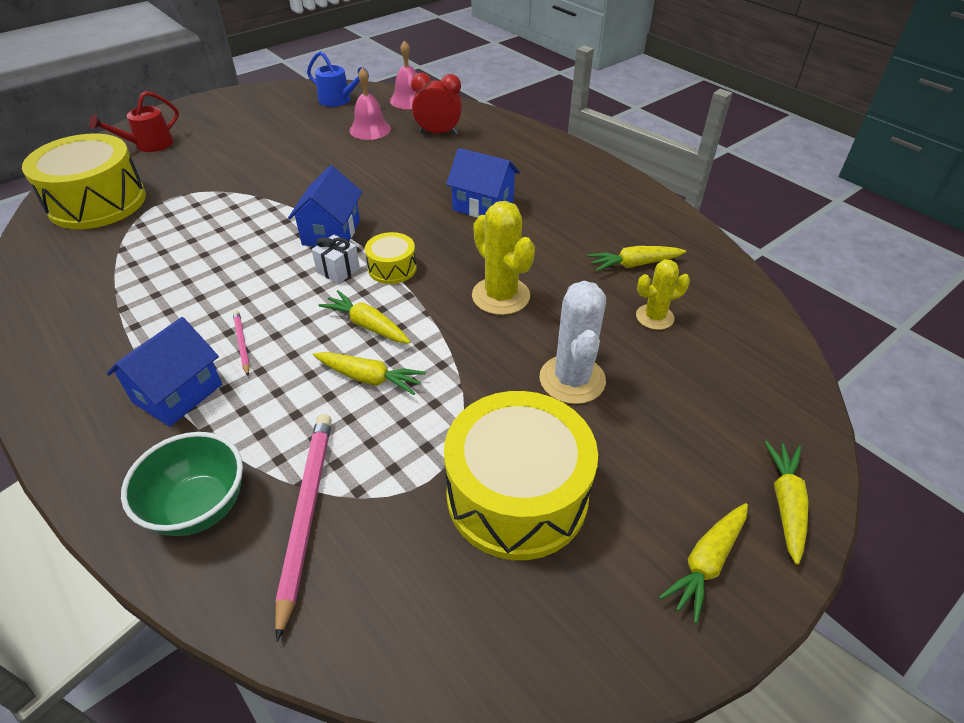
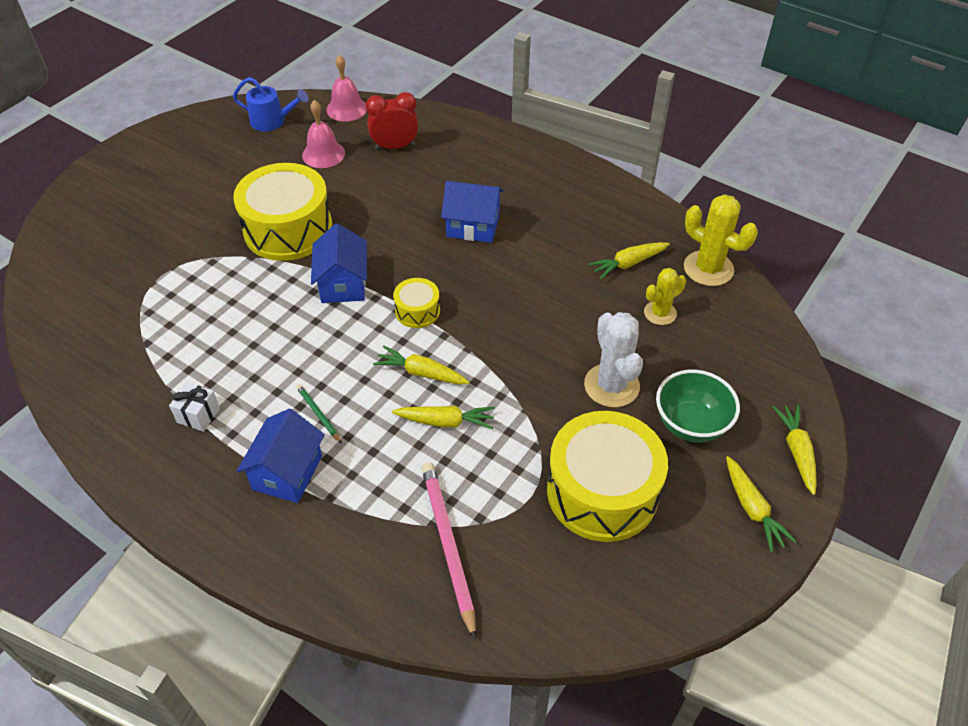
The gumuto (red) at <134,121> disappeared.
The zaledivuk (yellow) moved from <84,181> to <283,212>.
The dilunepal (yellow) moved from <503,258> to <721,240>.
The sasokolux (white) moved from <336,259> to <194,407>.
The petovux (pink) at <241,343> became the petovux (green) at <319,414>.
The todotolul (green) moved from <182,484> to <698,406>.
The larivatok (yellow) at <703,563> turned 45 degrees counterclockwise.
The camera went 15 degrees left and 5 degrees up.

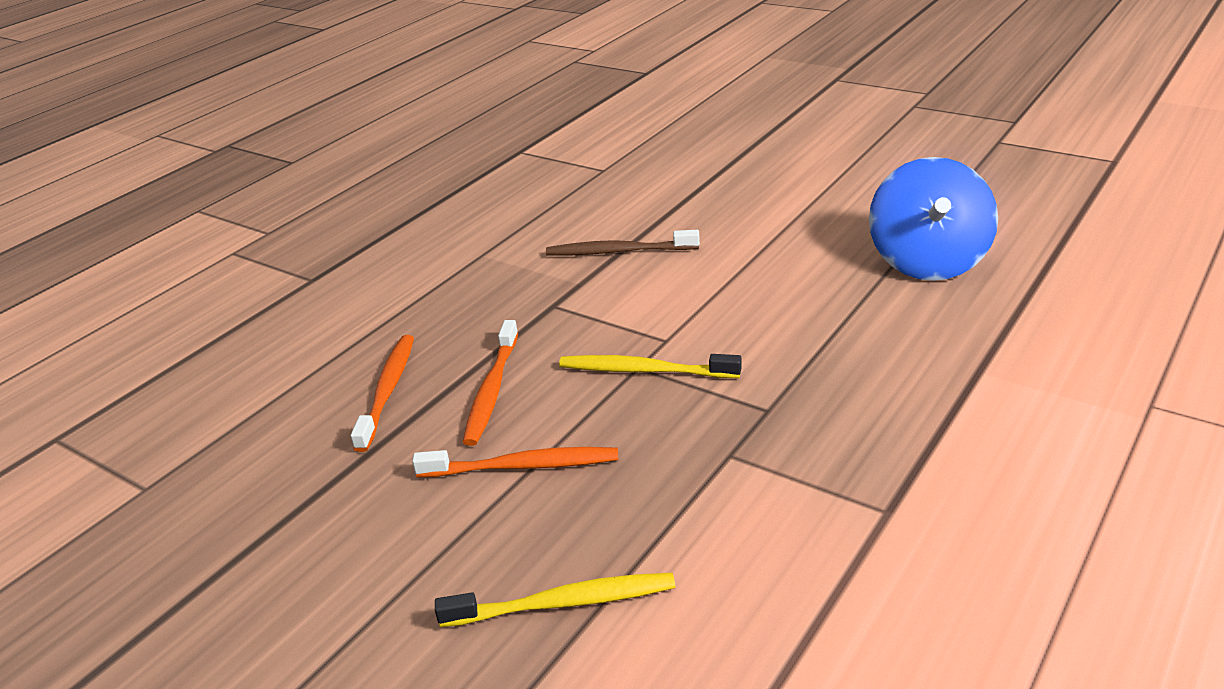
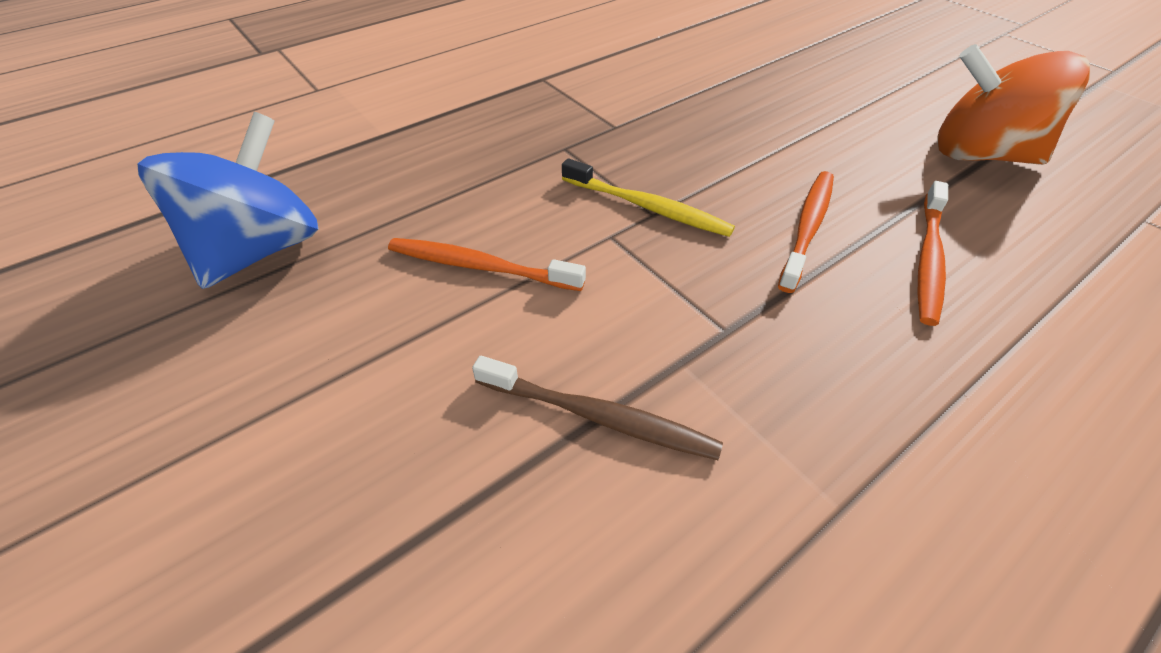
The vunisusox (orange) moved from <515,462> to <487,264>.
The vunisusox (yellow) at <555,600> disappeared.
The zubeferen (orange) at <1013,104> appeared.
The camera went 165 degrees left and 15 degrees up.

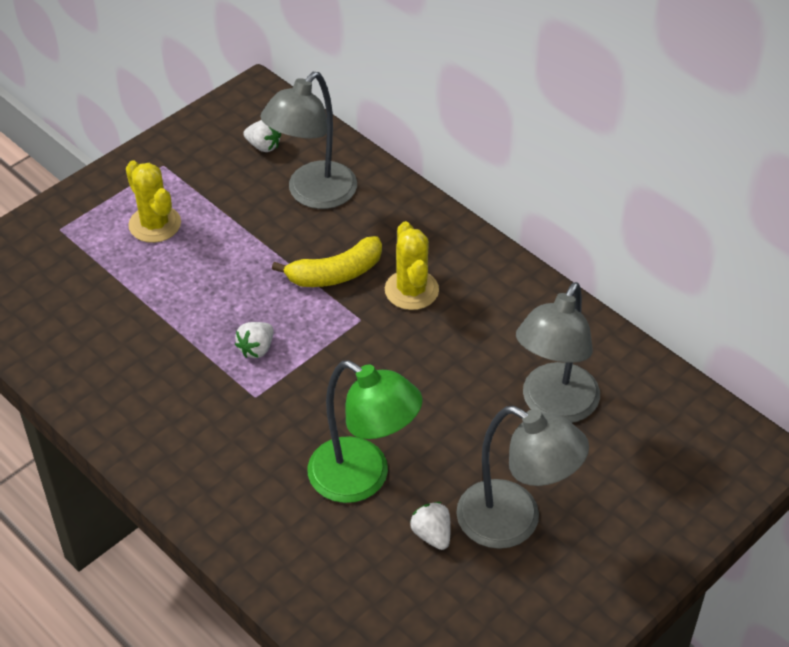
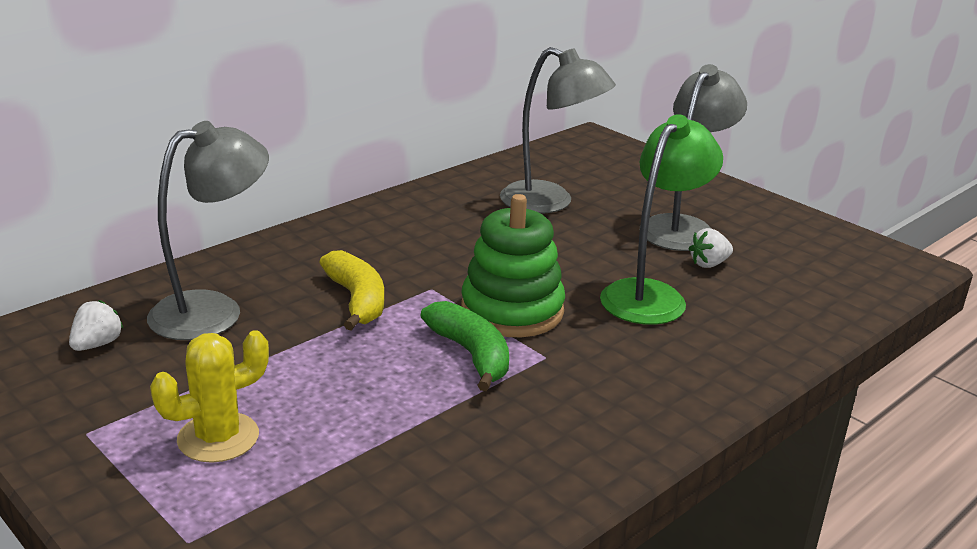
The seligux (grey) at <308,140> turned 75 degrees counterclockwise.
The dilunepal (yellow) at <412,265> disappeared.
The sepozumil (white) at <254,340> was replaced by the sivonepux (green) at <465,346>.
The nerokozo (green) at <513,265> appeared.
The camera went 90 degrees left and 20 degrees down.

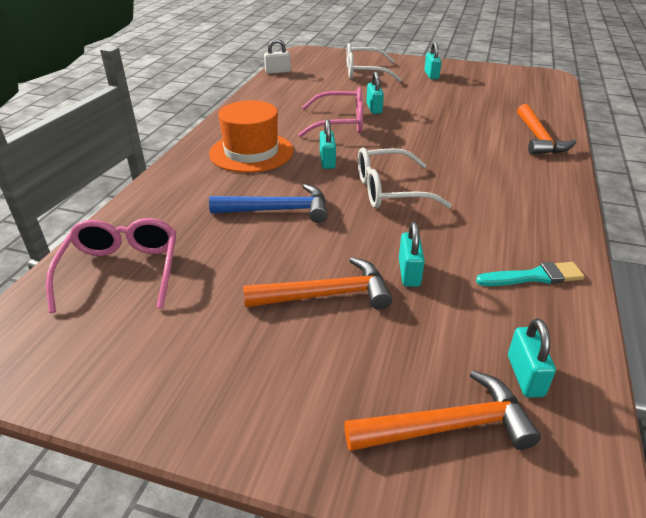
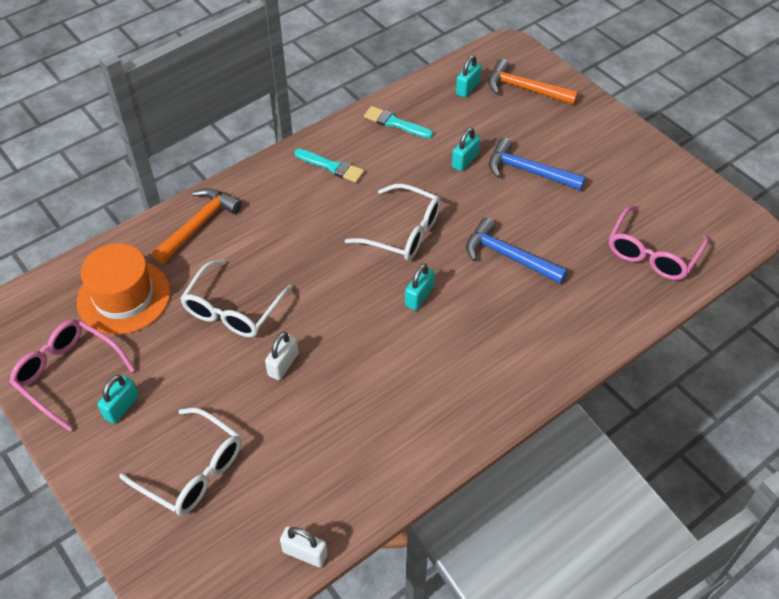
The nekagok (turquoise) at <375,93> became the nekagok (white) at <282,356>.
The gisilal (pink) moved from <330,112> to <72,375>.
The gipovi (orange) moved from <251,136> to <123,289>.
The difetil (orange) at <317,283> became the difetil (blue) at <537,164>.
The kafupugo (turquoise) at <329,166> appeared.
The gisilal (white) at <236,298> appeared.
The camera went 145 degrees left and 15 degrees up.

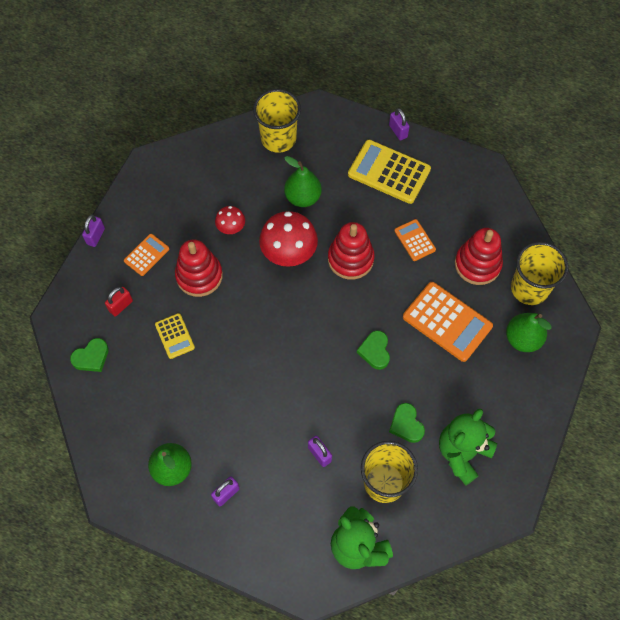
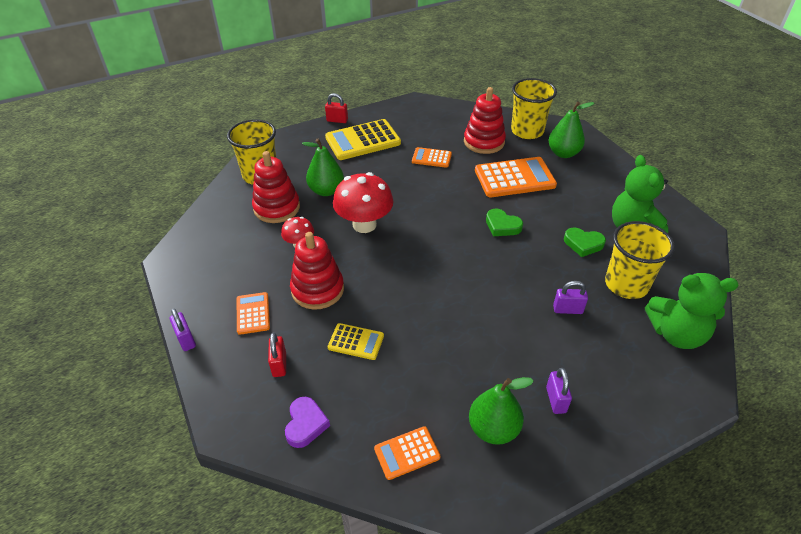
The nekagok (purple) at <399,124> became the nekagok (red) at <336,108>.
The nerokozo (red) moved from <351,251> to <276,187>.
The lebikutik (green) at <89,355> became the lebikutik (purple) at <307,422>.
The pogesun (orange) at <407,453> appeared.
The camera went 50 degrees left and 20 degrees down.

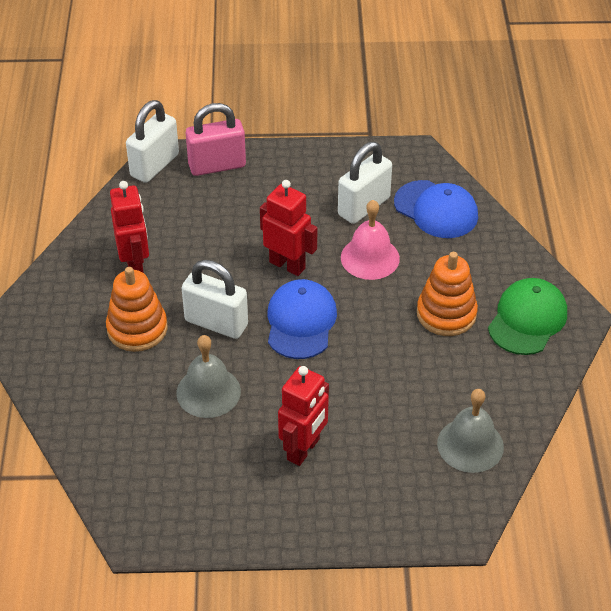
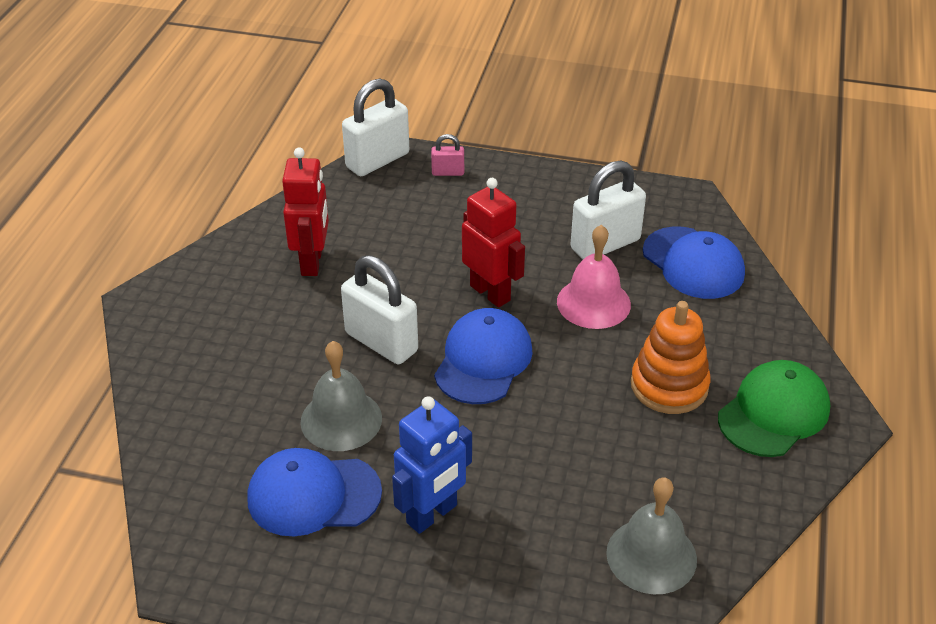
The nekagok (pink) at <216,139> changed to 0.49 times the size.
The nerokozo (orange) at <137,309> disappeared.
The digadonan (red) at <303,416> became the digadonan (blue) at <432,465>.
The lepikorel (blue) at <314,492> appeared.
The camera went 15 degrees right and 5 degrees down.

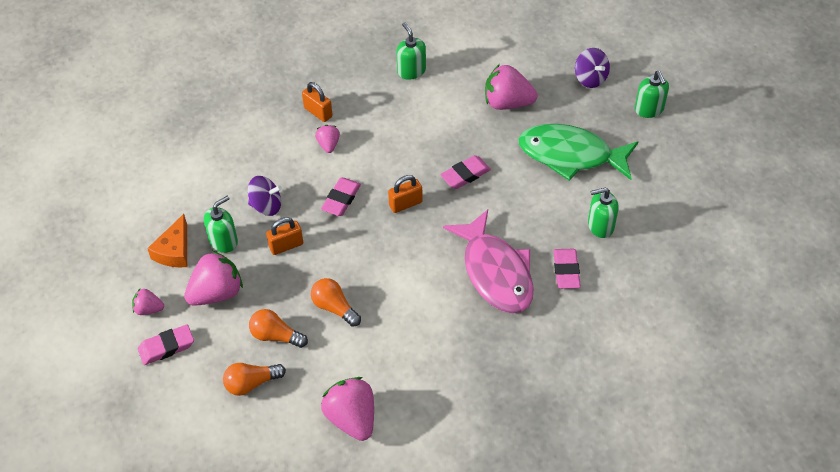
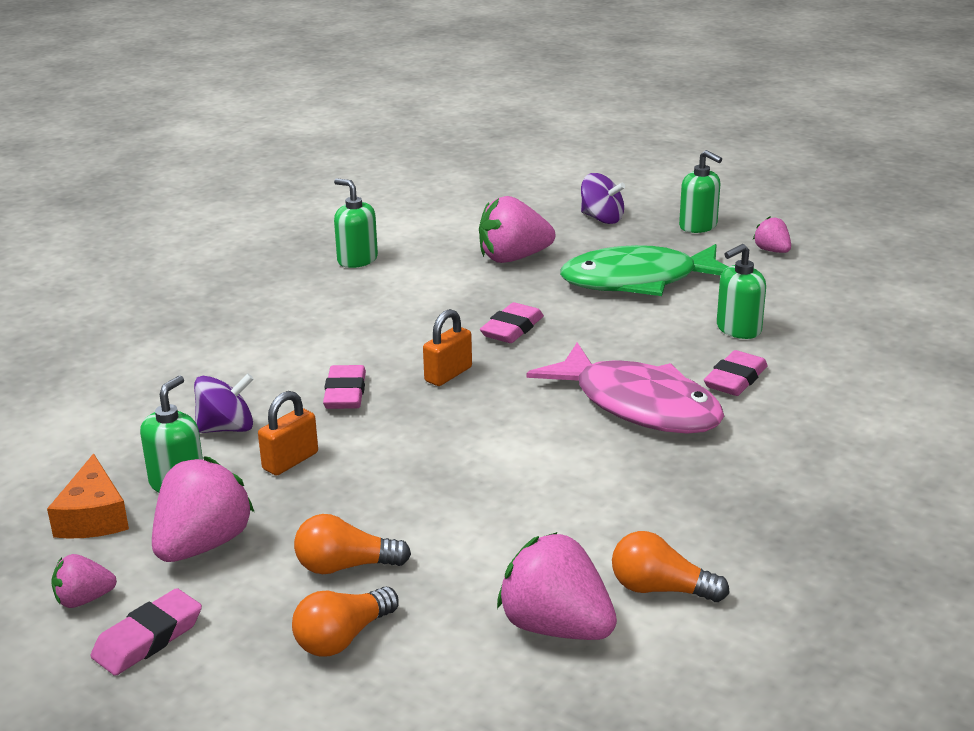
The nekagok (orange) at <317,102> disappeared.
The sepozumil (pink) moved from <327,139> to <772,234>.
The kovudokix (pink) at <567,269> turned 60 degrees clockwise.
The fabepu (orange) moved from <336,302> to <670,566>.
The camera went 25 degrees left and 25 degrees down.

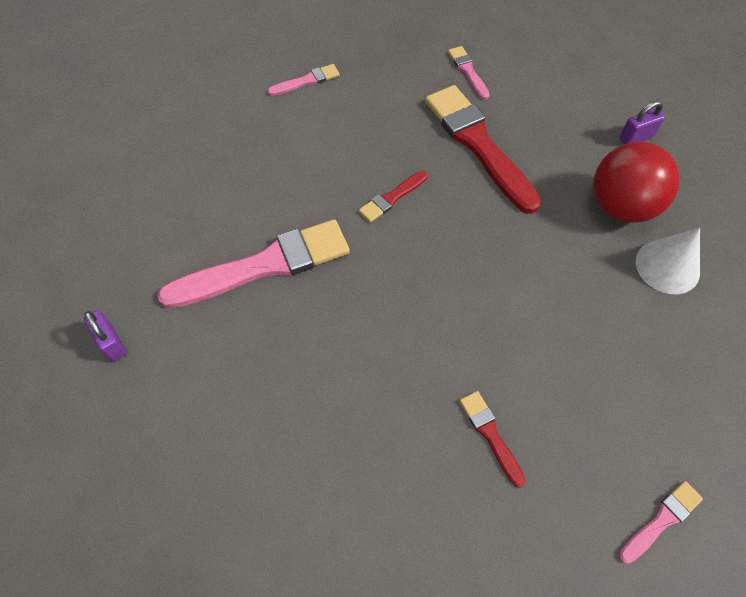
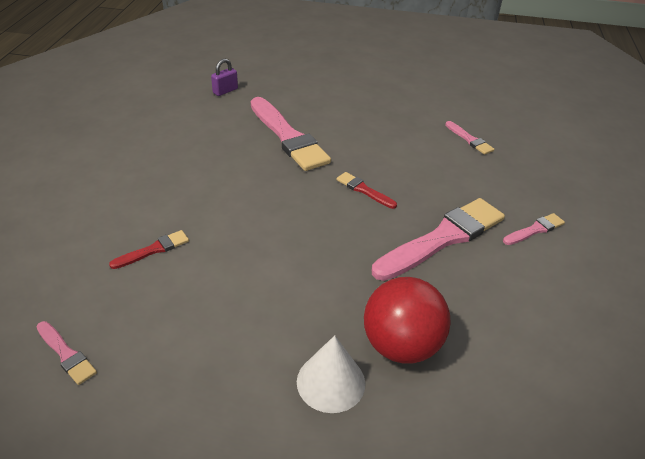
The kafupugo (red) at <483,149> became the kafupugo (pink) at <438,239>.
The nekagok (purple) at <642,122> disappeared.
The camera went 80 degrees right and 20 degrees down.

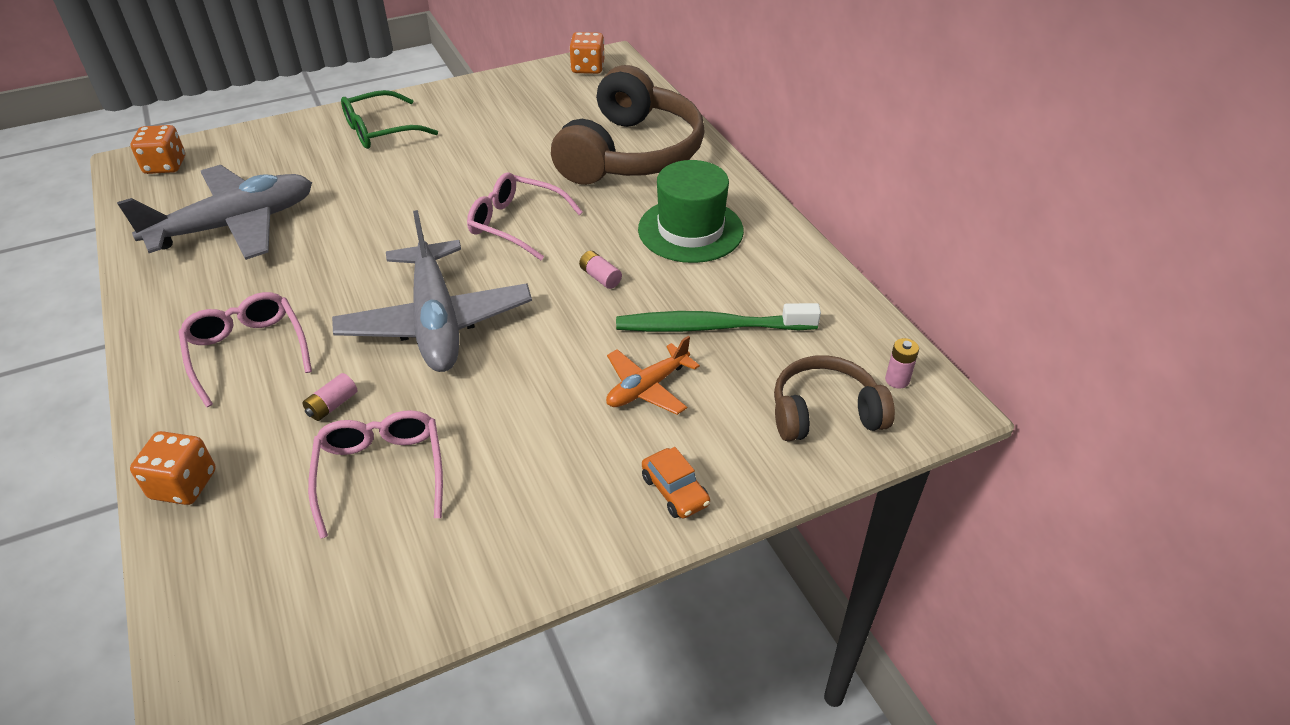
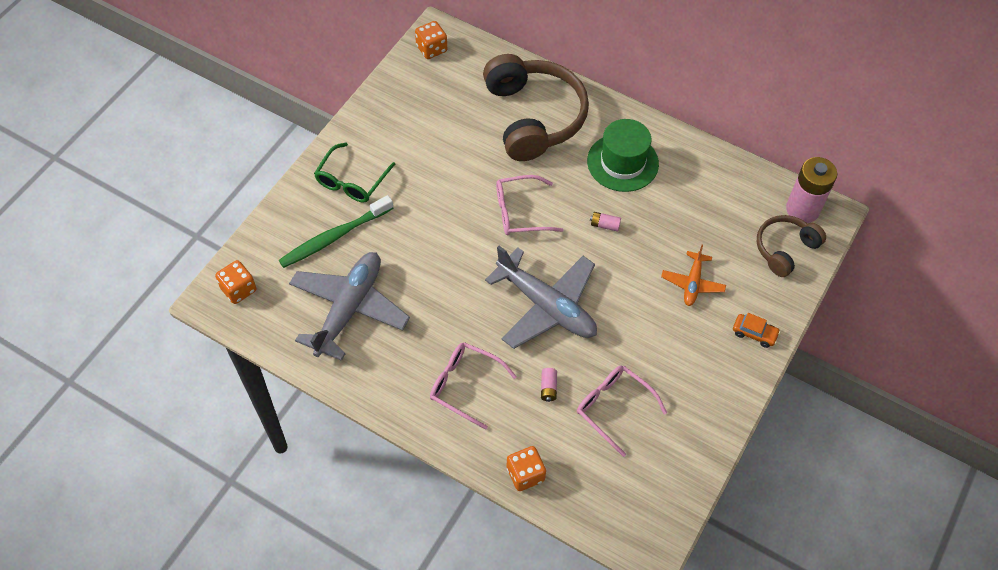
The vunisusox (green) moved from <718,317> to <336,231>.
The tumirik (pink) at <902,363> changed to 2.41 times the size.
The camera went 35 degrees left and 15 degrees up.

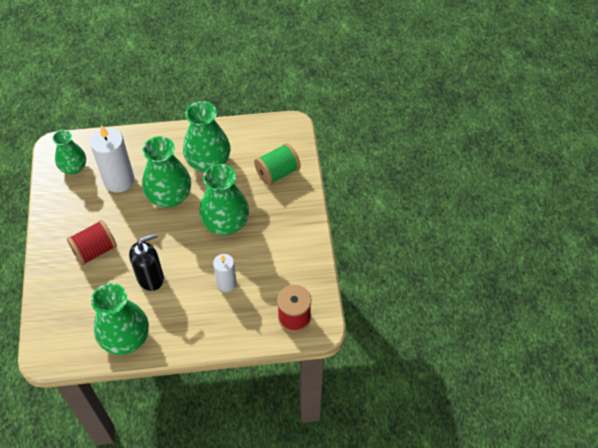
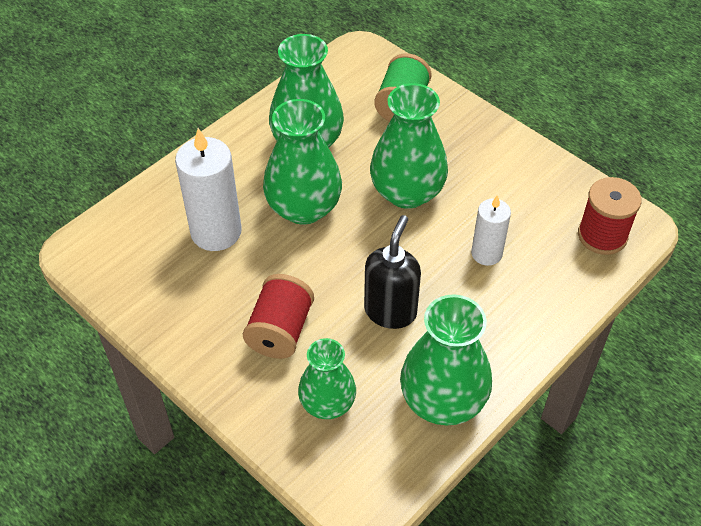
The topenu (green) moved from <69,152> to <327,378>.
The camera went 40 degrees left and 5 degrees down.

